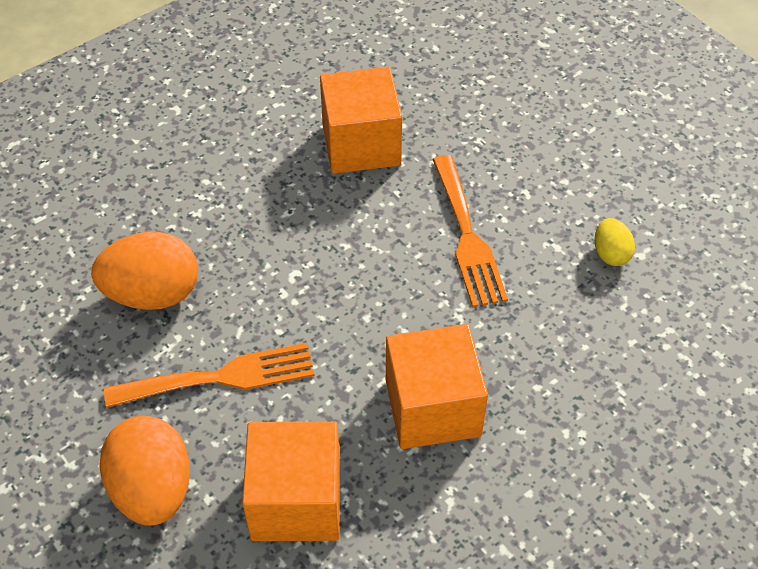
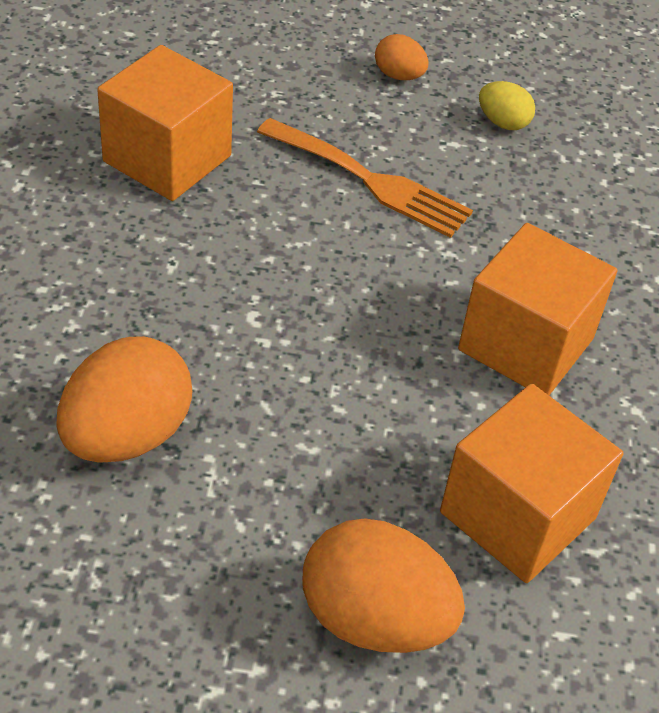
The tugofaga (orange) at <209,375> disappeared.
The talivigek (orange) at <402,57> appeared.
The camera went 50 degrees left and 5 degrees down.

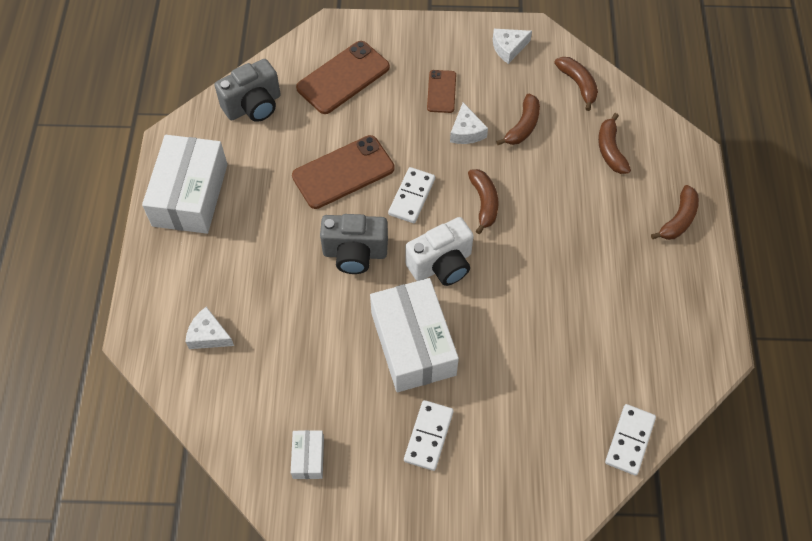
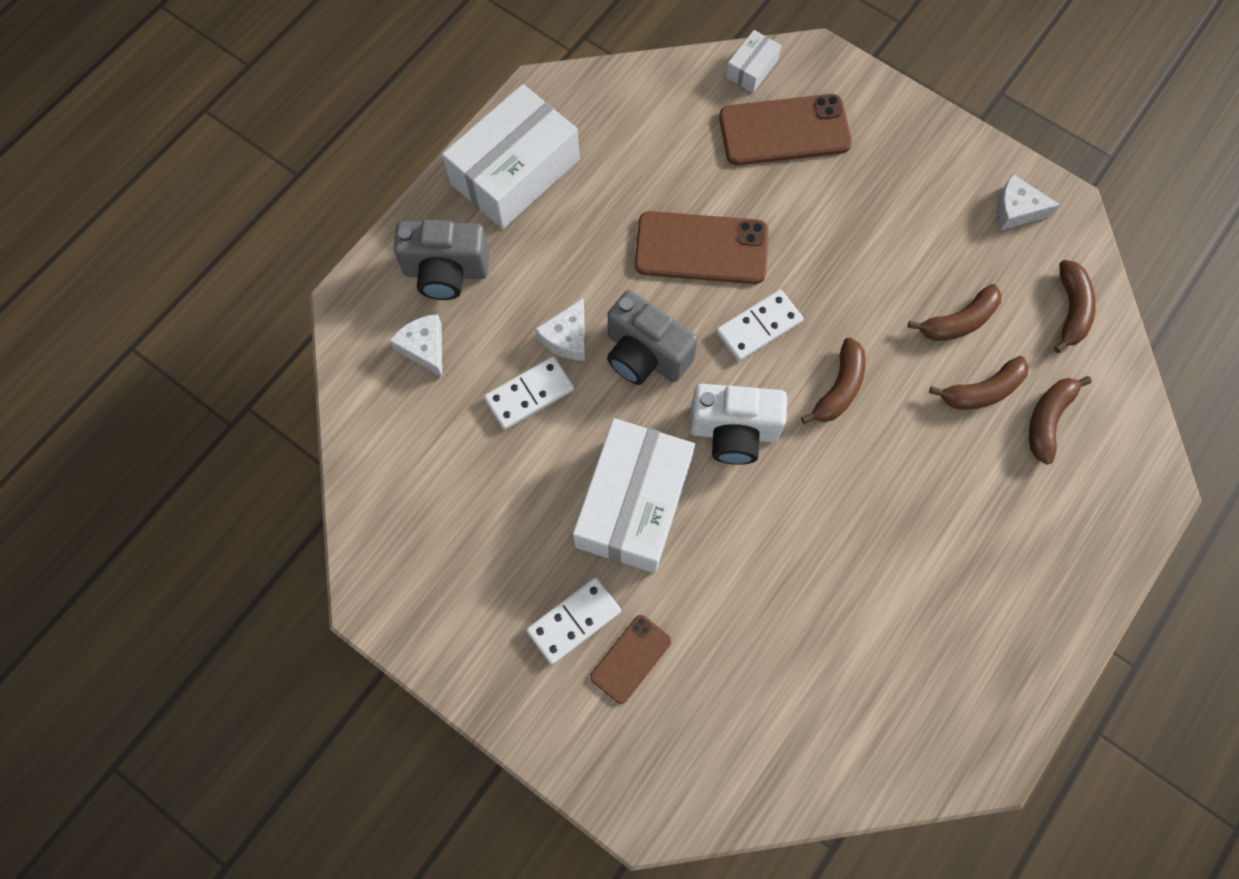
The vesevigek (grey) moved from <248,90> to <441,260>.
The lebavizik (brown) moved from <441,91> to <631,659>.
The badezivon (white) moved from <469,123> to <560,329>.
The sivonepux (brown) moved from <675,212> to <979,383>.
The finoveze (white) moved from <630,440> to <529,393>.
The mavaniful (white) moved from <307,454> to <754,61>.
The camera went 35 degrees right and 10 degrees up.

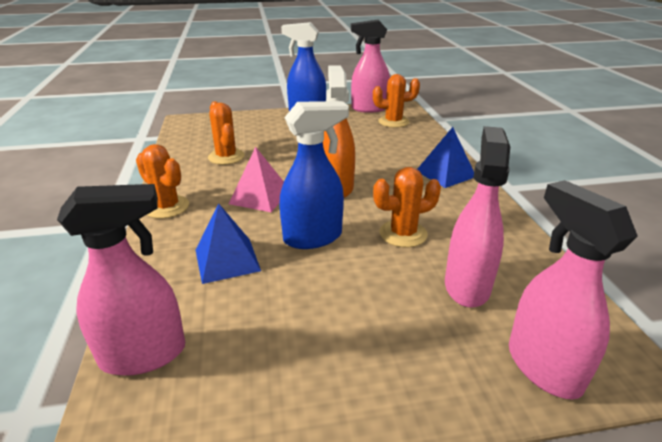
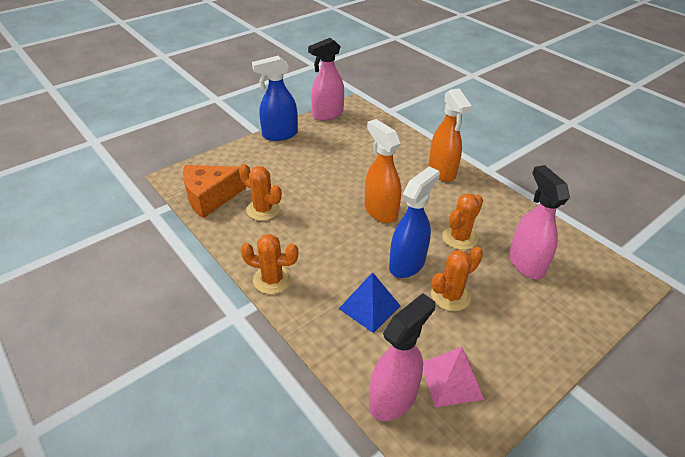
The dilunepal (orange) moved from <396,101> to <457,279>.
The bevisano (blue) at <445,157> was replaced by the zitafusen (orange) at <450,135>.
The bevisano (pink) moved from <256,179> to <453,377>.
The zitafusen (pink) at <573,290> disappeared.
The badezivon (orange) at <214,191> appeared.
The camera went 30 degrees left and 10 degrees up.

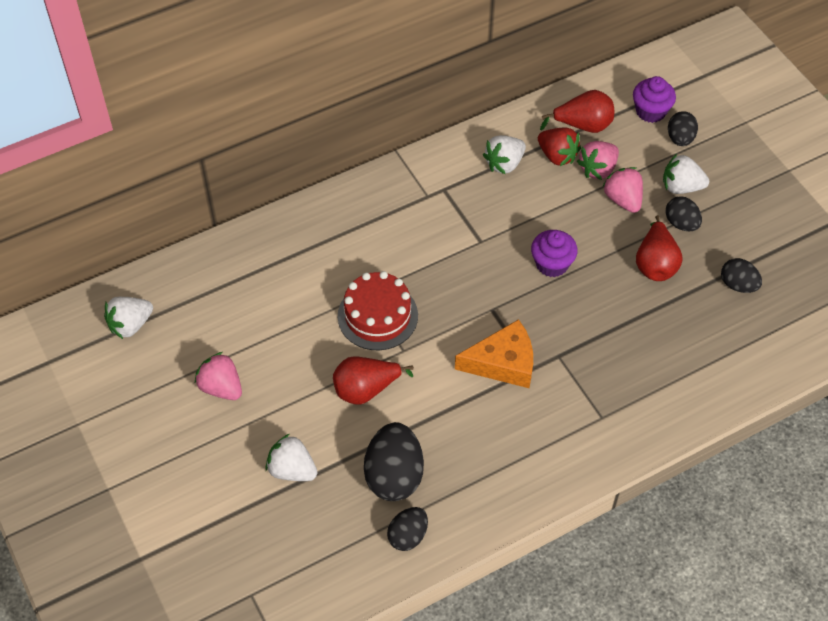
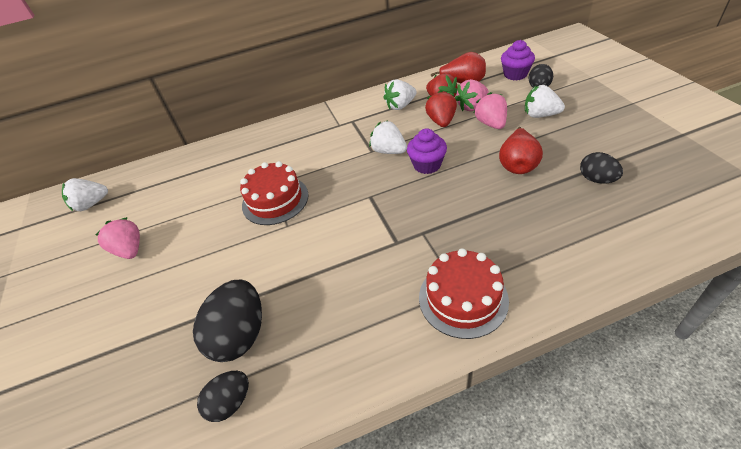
The talivigek (black) at <683,214> disappeared.
The badezivon (orange) at <494,353> disappeared.
The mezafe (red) at <373,380> disappeared.
The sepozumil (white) moved from <291,457> to <388,137>.
The sepozumil (red) at <441,108> appeared.
The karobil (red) at <464,293> appeared.
The camera went 15 degrees right and 10 degrees down.

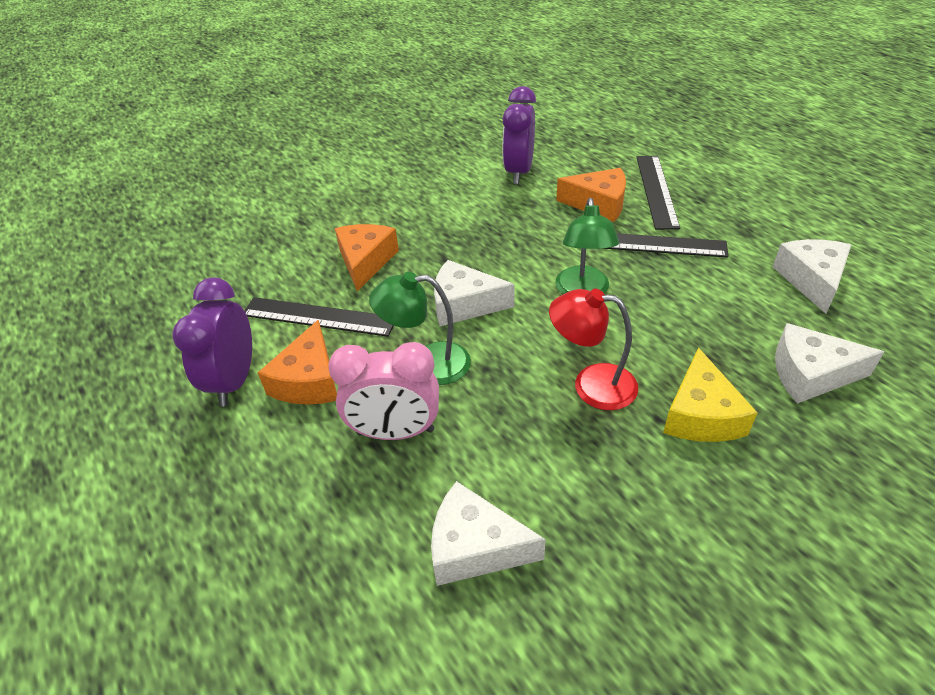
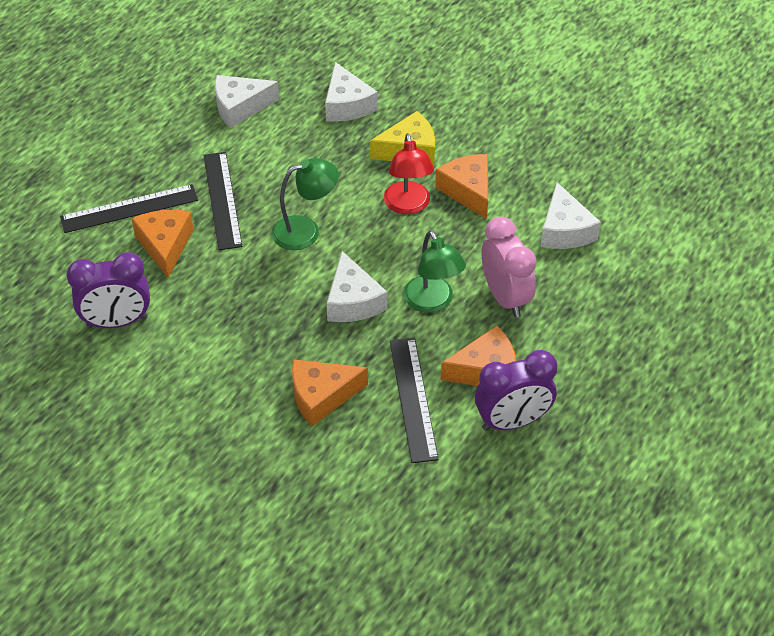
The badezivon (orange) at <461,186> appeared.
The camera went 115 degrees left and 5 degrees up.

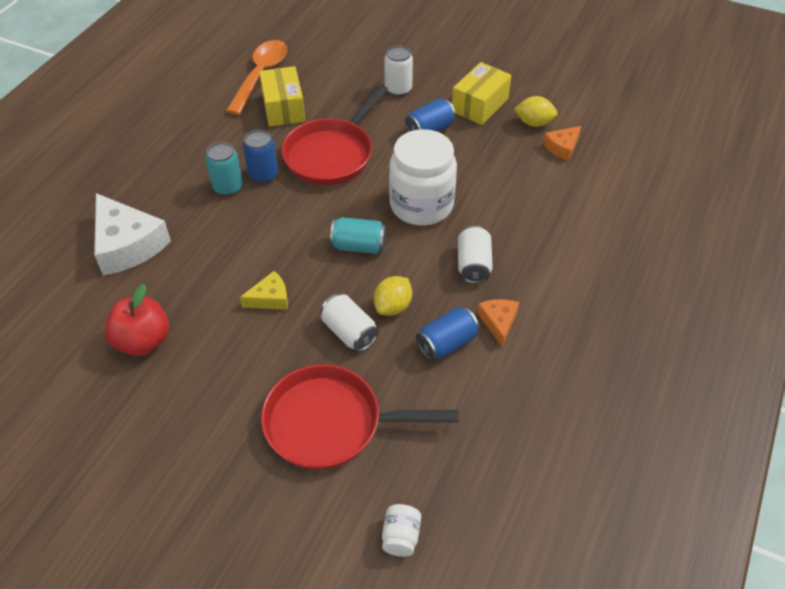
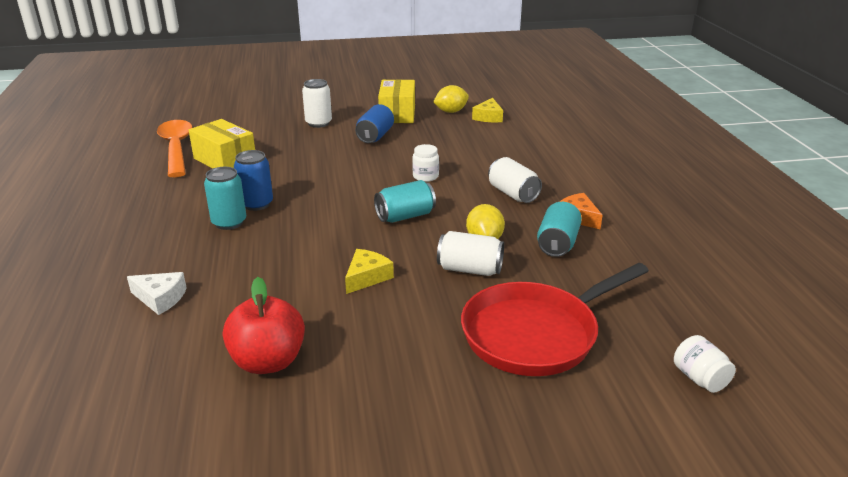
The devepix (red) at <335,135> disappeared.
The badezivon (orange) at <562,143> became the badezivon (yellow) at <487,110>.
The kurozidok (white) at <423,177> changed to 0.41 times the size.
The badezivon (white) at <132,234> changed to 0.51 times the size.
The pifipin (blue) at <447,334> became the pifipin (turquoise) at <559,229>.
The camera went 35 degrees left and 20 degrees down.

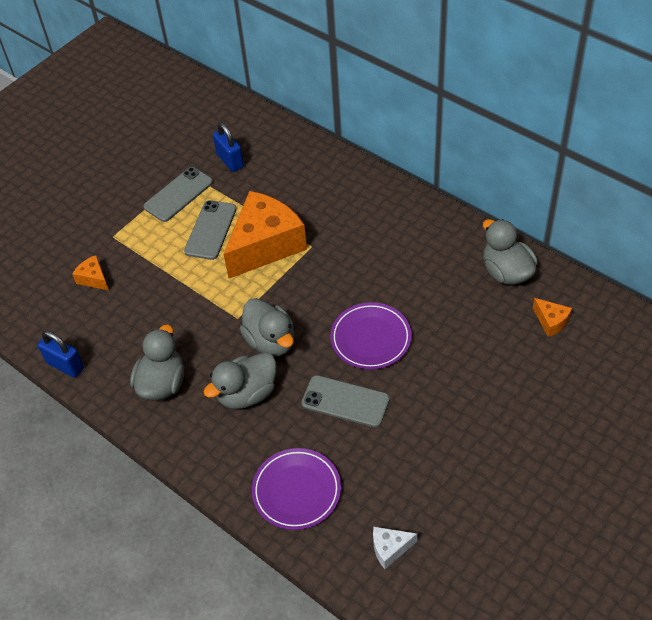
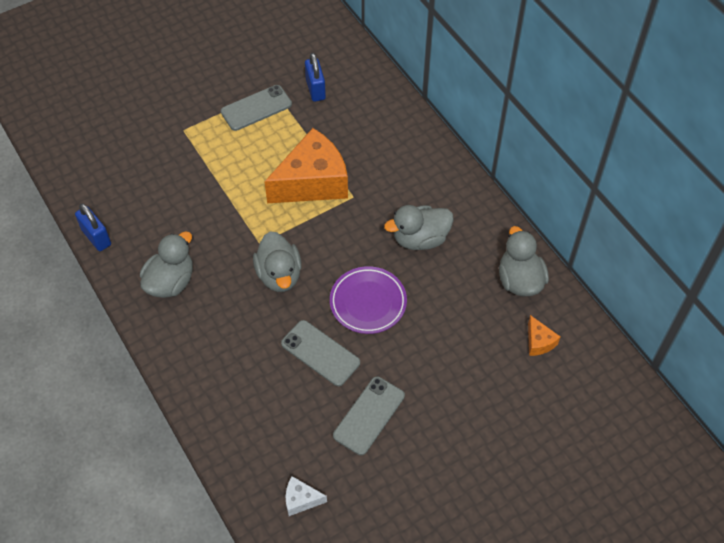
The lebavizik (grey) moved from <210,230> to <369,416>.
The badezivon (orange) at <90,272> disappeared.
The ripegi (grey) moved from <239,380> to <419,227>.
The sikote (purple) at <296,489> disappeared.
The camera went 15 degrees right and 5 degrees up.

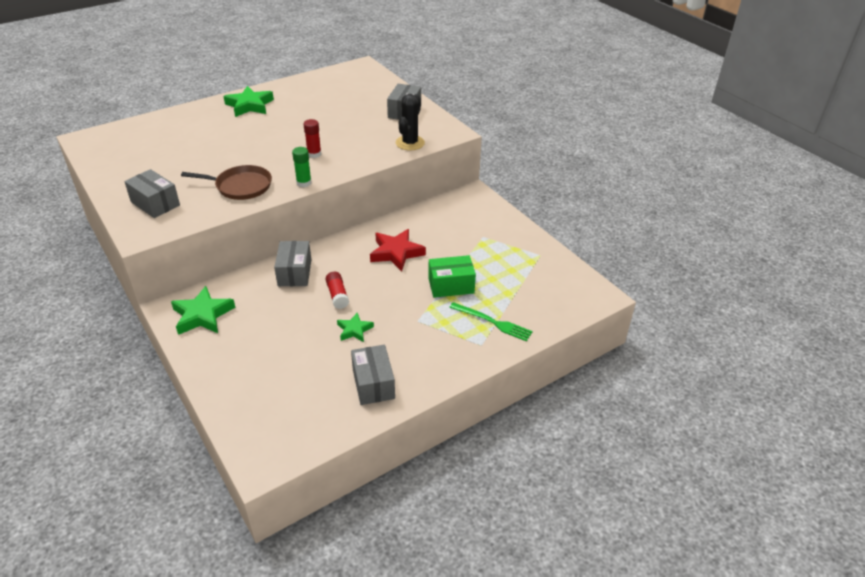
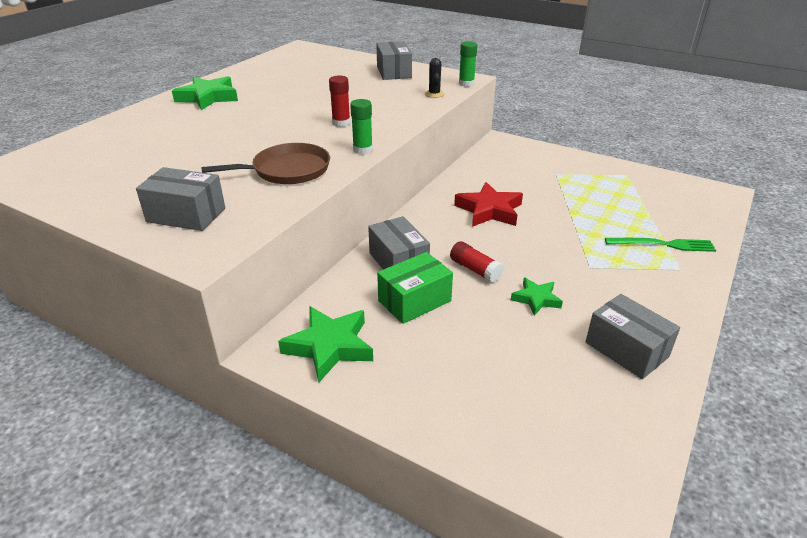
The dilunepal (black) at <410,122> changed to 0.58 times the size.
The mavaniful (green) moved from <452,276> to <415,288>.
The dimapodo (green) at <468,64> appeared.
The camera went 25 degrees left and 5 degrees down.

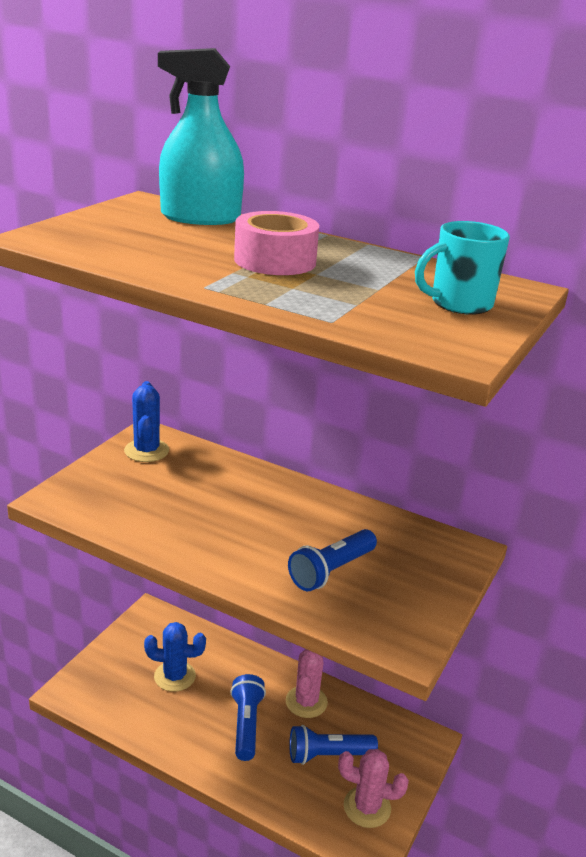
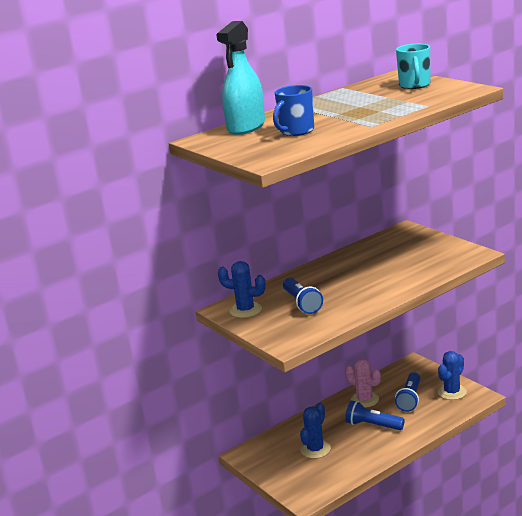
The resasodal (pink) at <276,243> disappeared.
The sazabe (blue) moved from <332,560> to <303,296>.
The dilunepal (pink) at <373,788> became the dilunepal (blue) at <452,375>.
The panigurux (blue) at <293,110> appeared.
The camera went 60 degrees left and 5 degrees down.

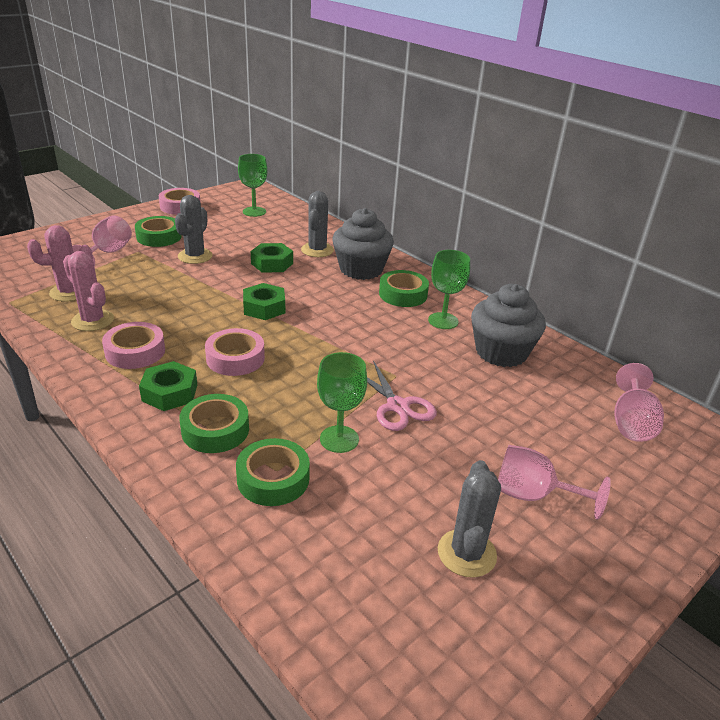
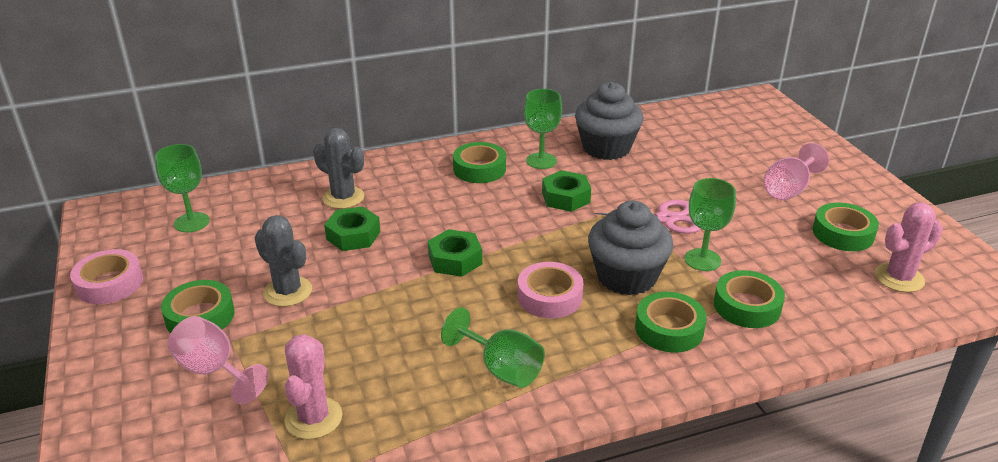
The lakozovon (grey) moved from <363,244> to <630,248>.
The dilunepal (pink) moved from <88,291> to <909,247>.
The resasodal (pink) at <133,345> was replaced by the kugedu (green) at <493,347>.
The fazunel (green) moved from <168,386> to <566,191>.
The kugedu (pink) at <639,402> disappeared.
The dilunepal (grey) at <469,519> was replaced by the resasodal (green) at <845,227>.
The camera went 65 degrees left and 0 degrees up.

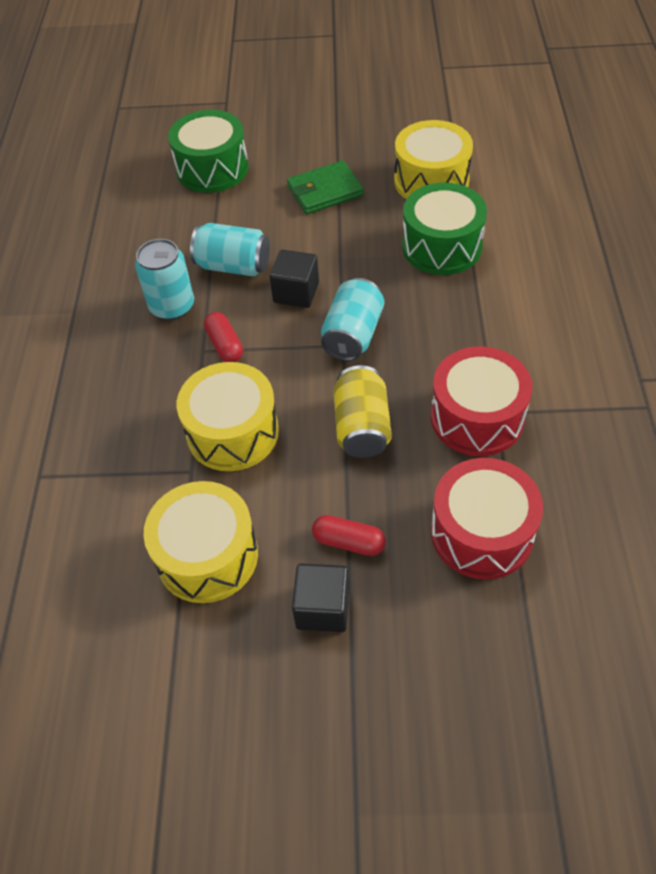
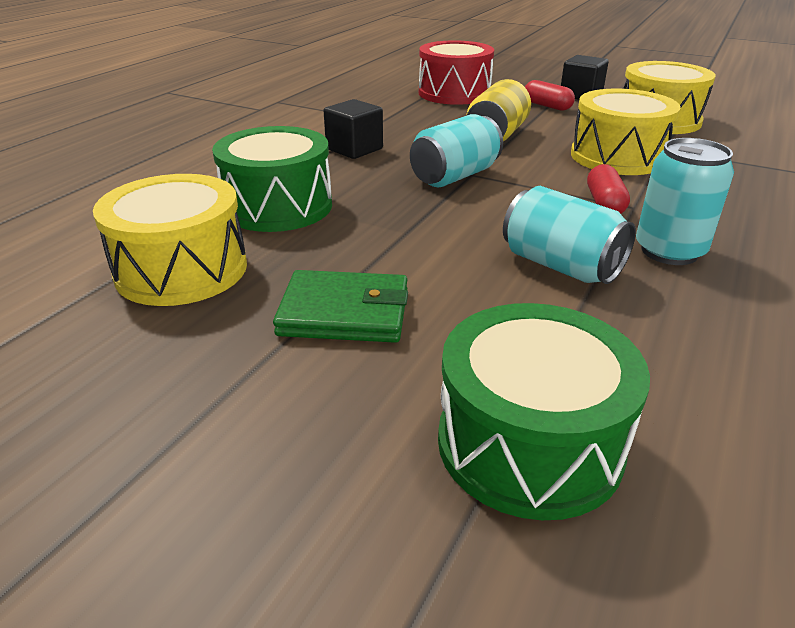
The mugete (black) moved from <294,279> to <353,129>.
The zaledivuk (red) at <481,401> disappeared.
The camera went 155 degrees left and 20 degrees down.

